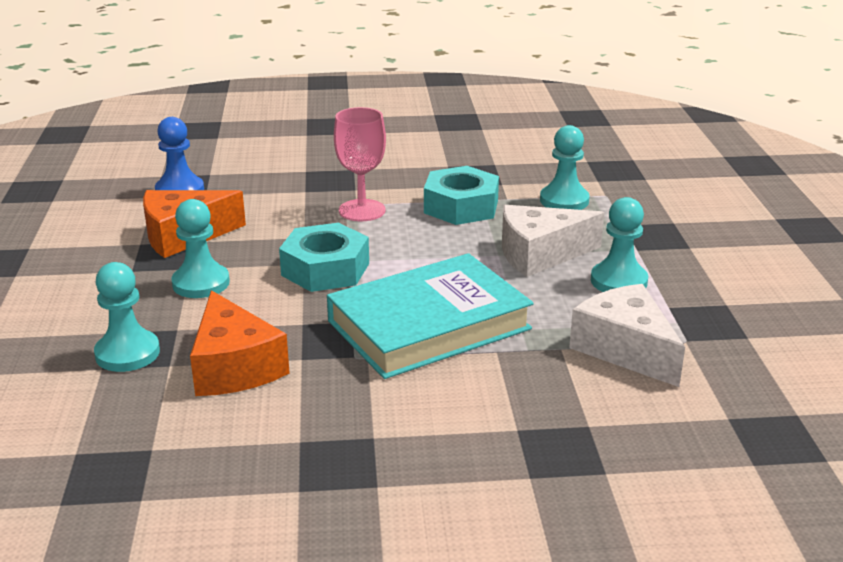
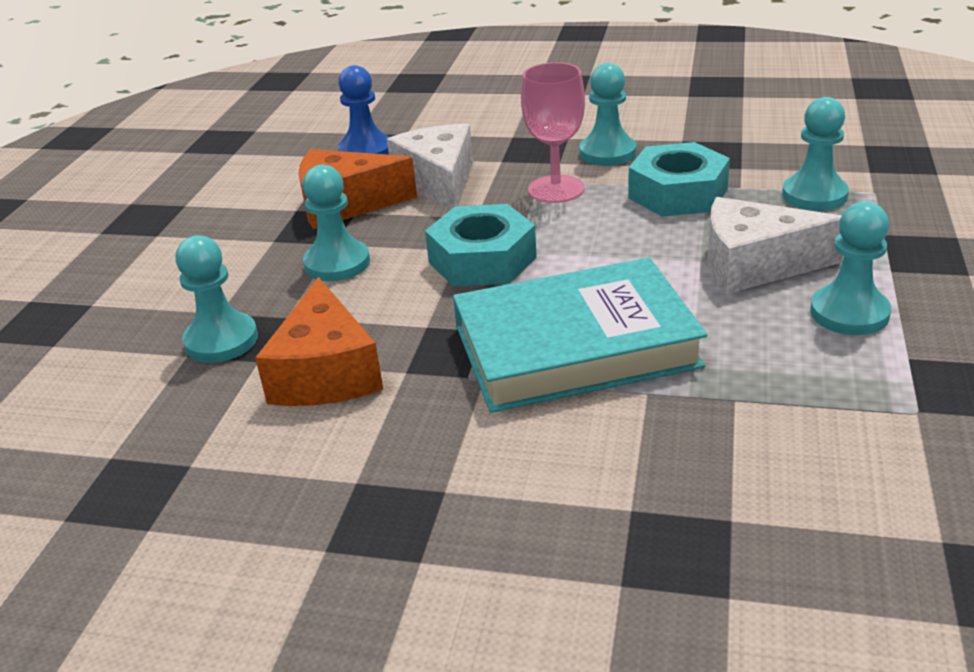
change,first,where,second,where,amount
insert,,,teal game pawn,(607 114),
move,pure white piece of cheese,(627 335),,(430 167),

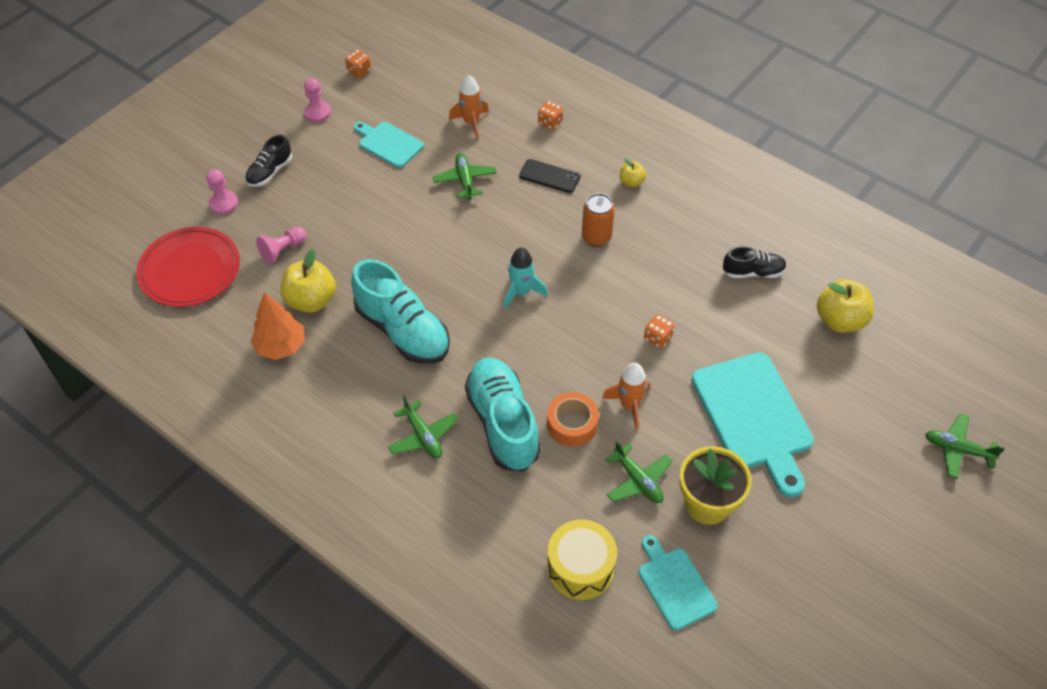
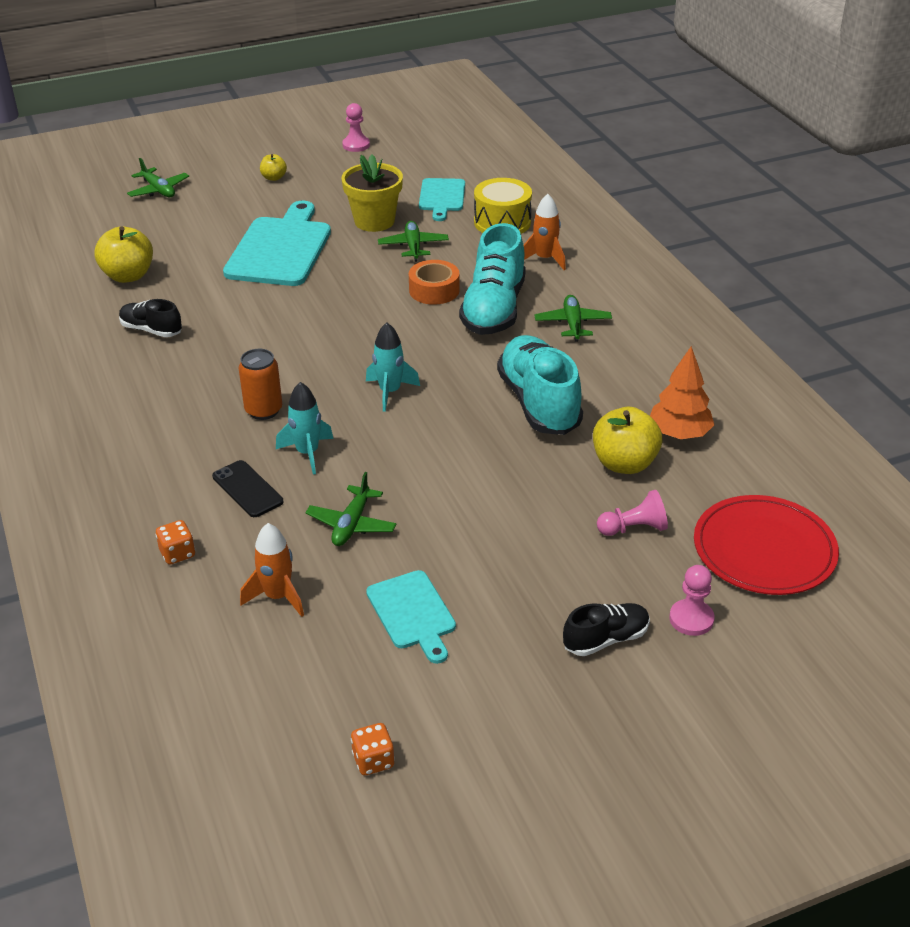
change,first,where,second,where,amount
delete,bright orange game die,(659 331),,,
insert,,,teal toy rocket,(305 428),
move,rose-pink game pawn,(317 100),,(356 127),
move,bright orange toy rocket,(626 396),,(545 232),
move,yellow apple,(633 173),,(273 167),

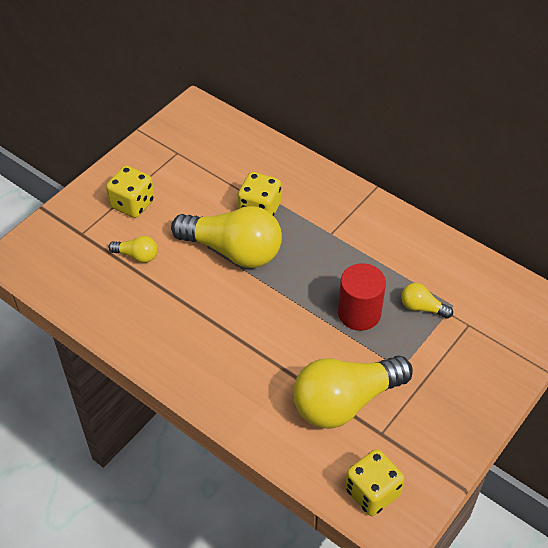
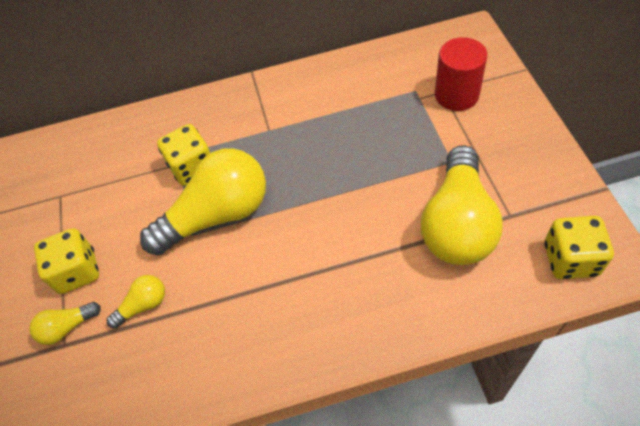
change,first,where,second,where,amount
move,red cylinder shape,(362 297),,(461 74),
move,yellow lightbulb,(427 301),,(65 323),

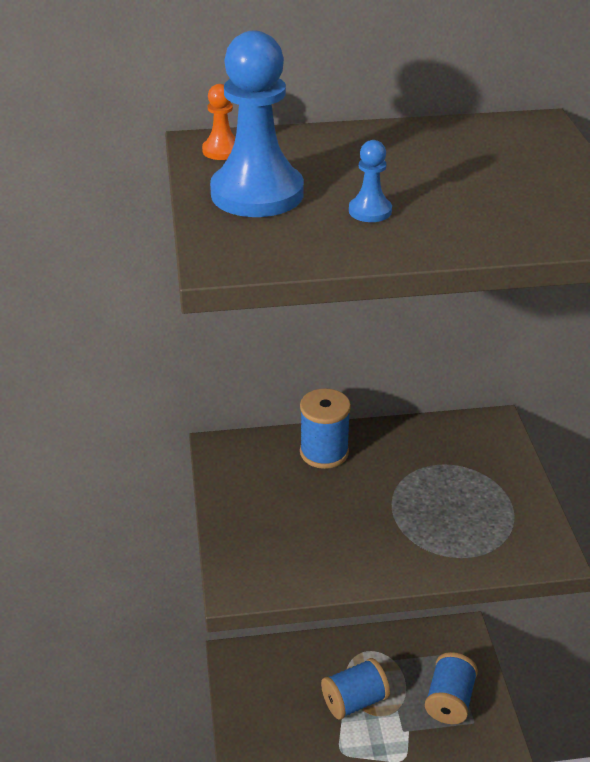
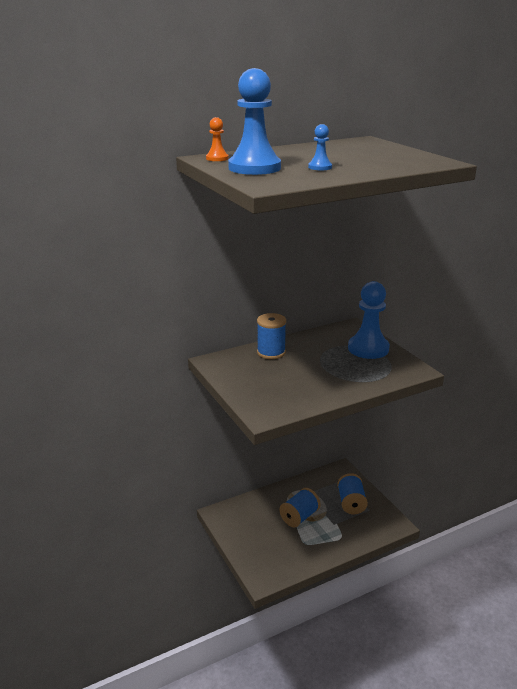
change,first,where,second,where,amount
insert,,,blue game pawn,(369 320),

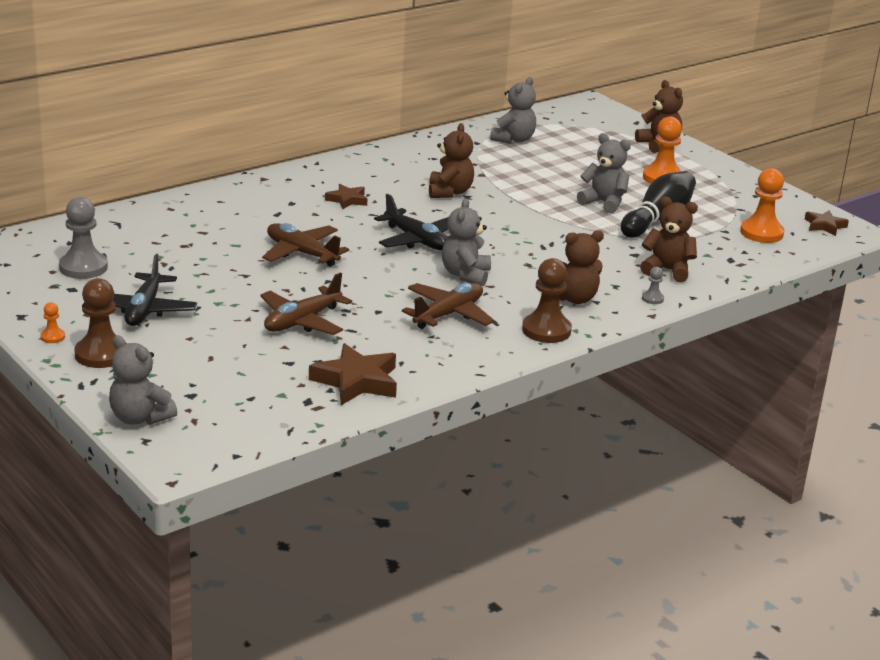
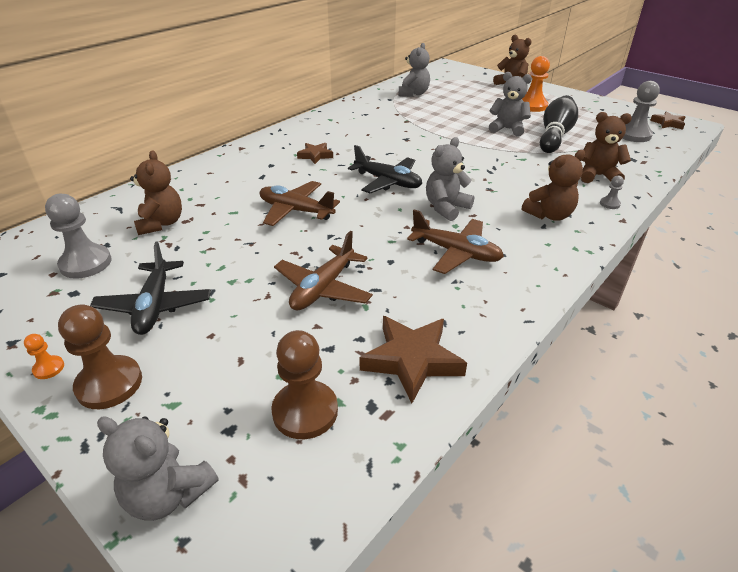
change,first,where,second,where,amount
move,russet teddy bear,(451 160),,(156 192),
move,russet game pawn,(547 300),,(304 384),
recolor,bright orange game pawn,(762 205),ash-grey game pawn,(641 111),
rotate,russet plane,(448 306),,(455 242),90 degrees clockwise
rotate,ash-grey teddy bear,(466 242),,(450 179),45 degrees clockwise

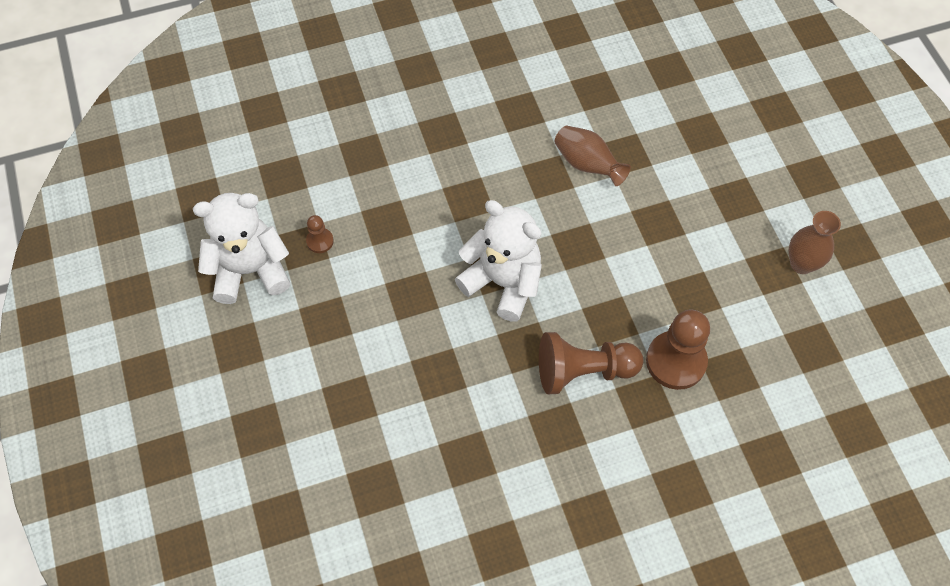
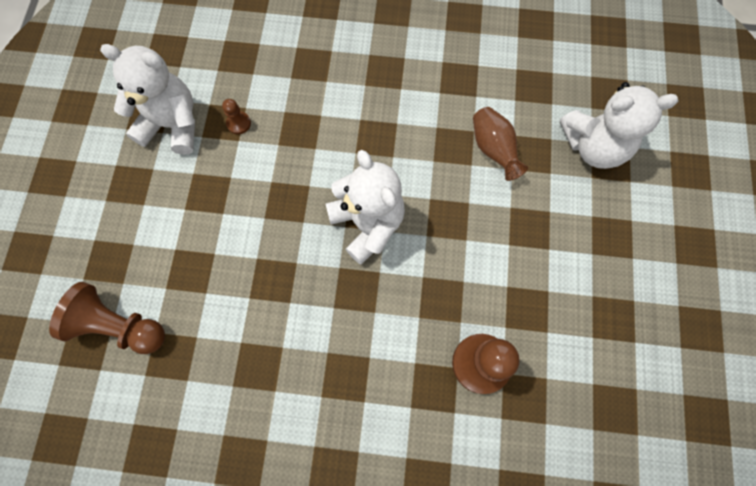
change,first,where,second,where,amount
delete,russet tall vase,(815 242),,,
insert,,,pure white teddy bear,(619 125),
move,russet game pawn,(591 363),,(107 318),

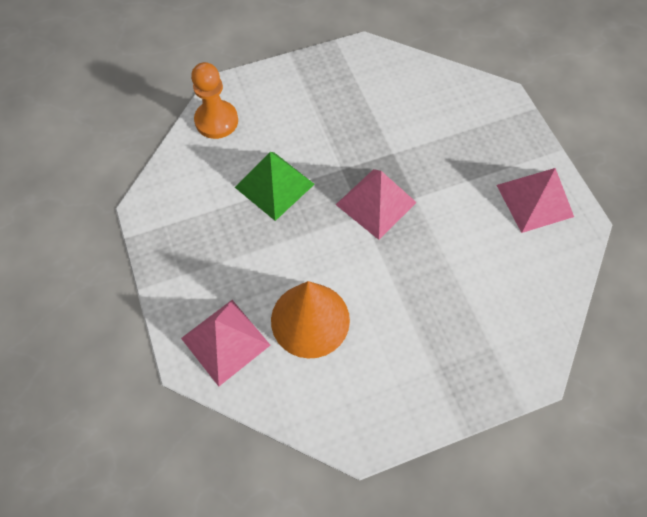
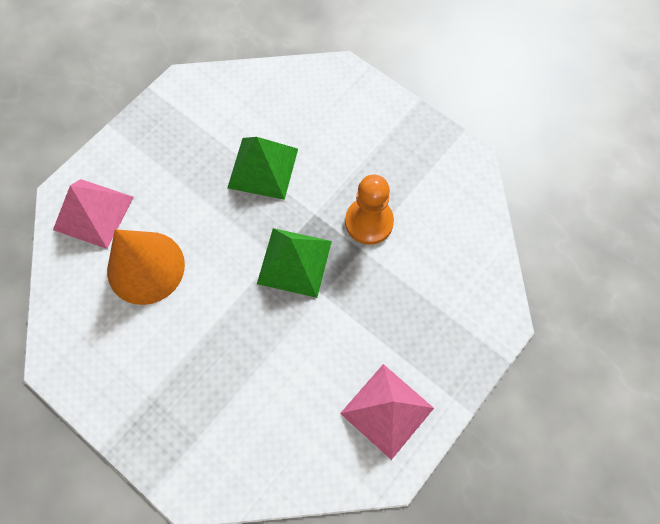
change,first,where,second,where,amount
move,bright orange game pawn,(214 100),,(369 210),
recolor,rose-pink pyramid shape,(376 204),green pyramid shape,(294 263),

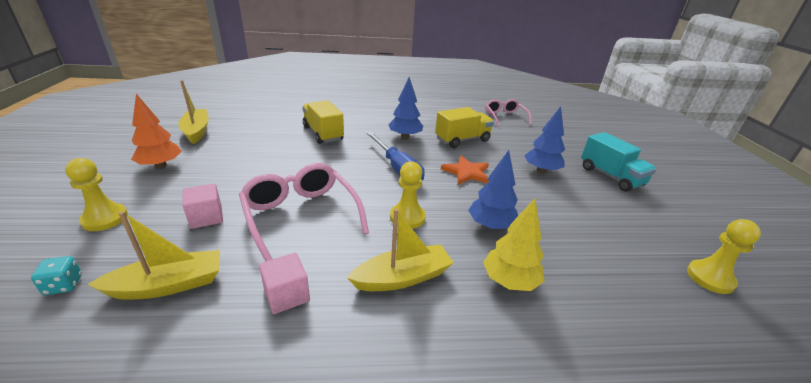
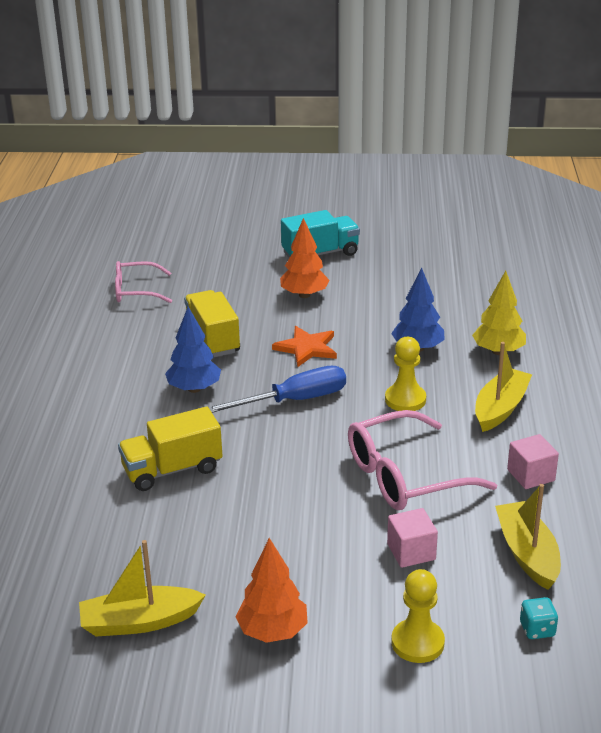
change,first,where,second,where,amount
delete,yellow game pawn,(724 256),,,
recolor,blue fir tree,(544 139),bright orange fir tree,(305 258),
rotate,yellow sailboat,(400 250),,(503 387),45 degrees clockwise

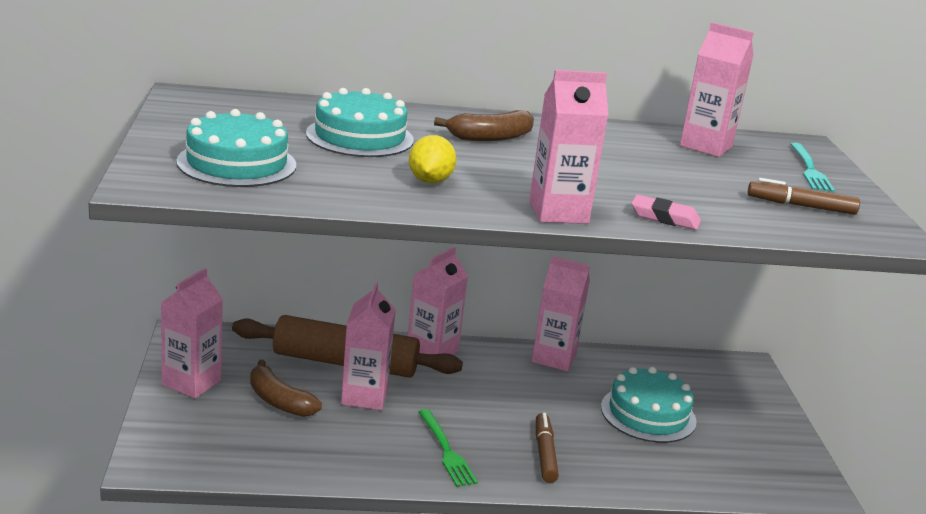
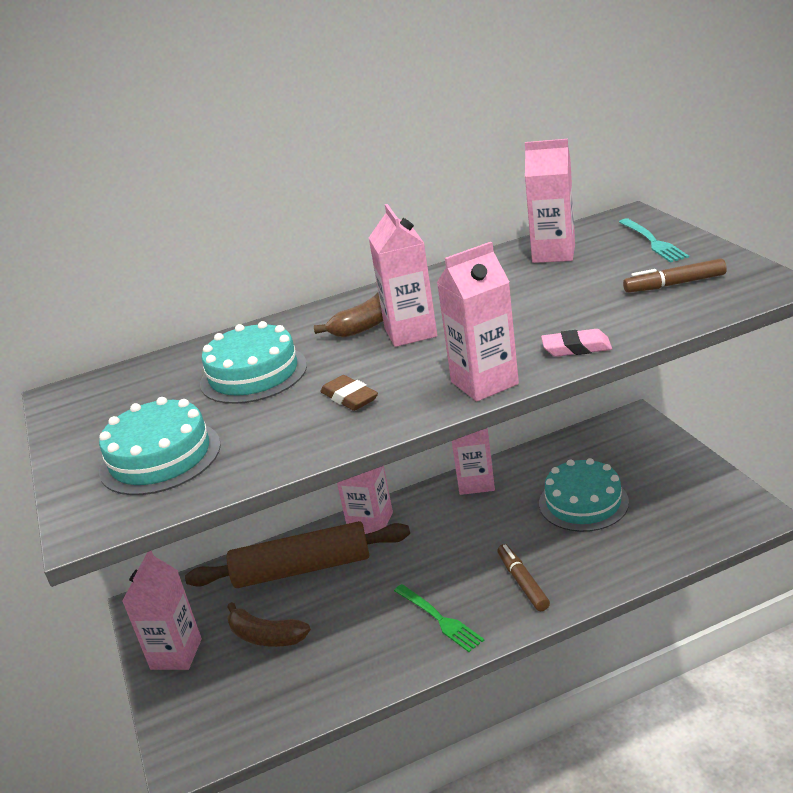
change,first,where,second,where,amount
move,rose-pink carton,(368 346),,(403 275),
replace,yellow citrus fruit,(432 159),russet pencil eraser,(349 393),

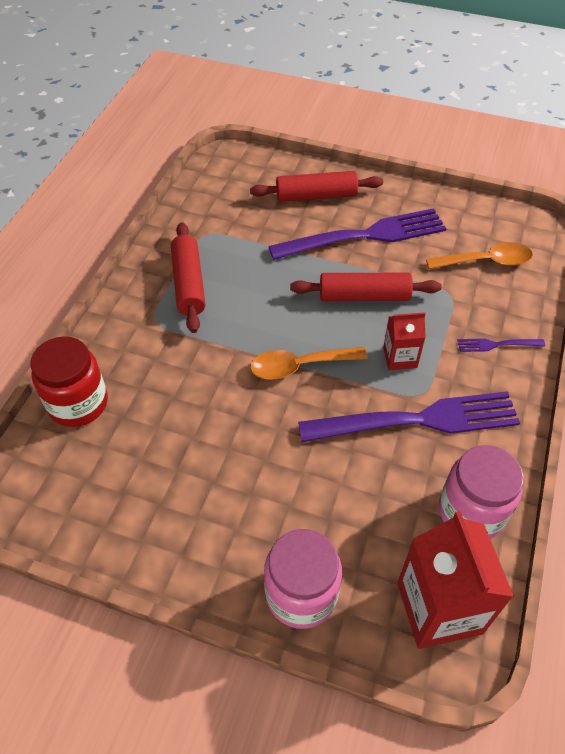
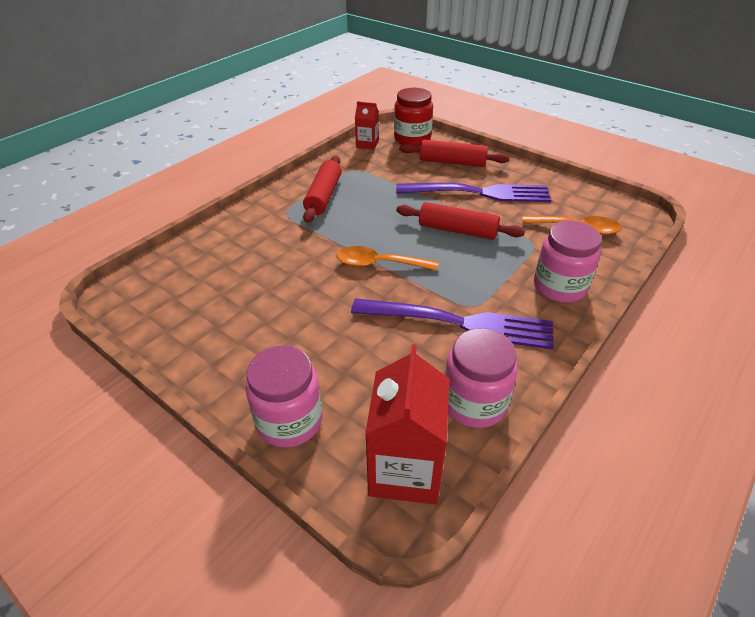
change,first,where,second,where,amount
move,red jar,(69 381),,(413 117),
move,red carton,(404 341),,(367 125),
replace,violet table fork,(501 345),rose-pink jar,(568 262),

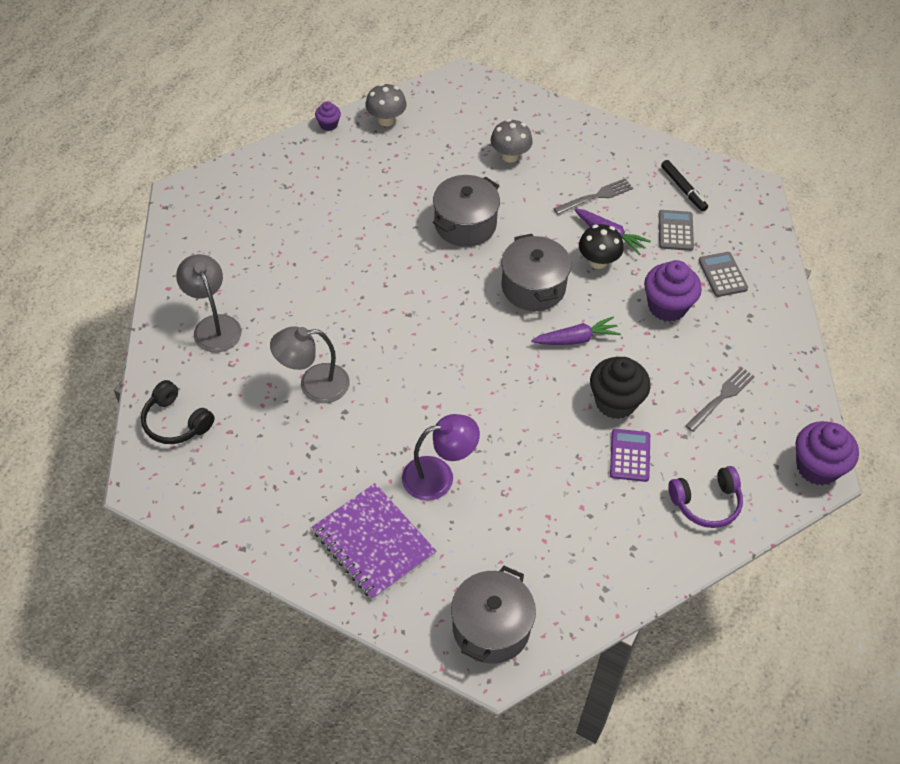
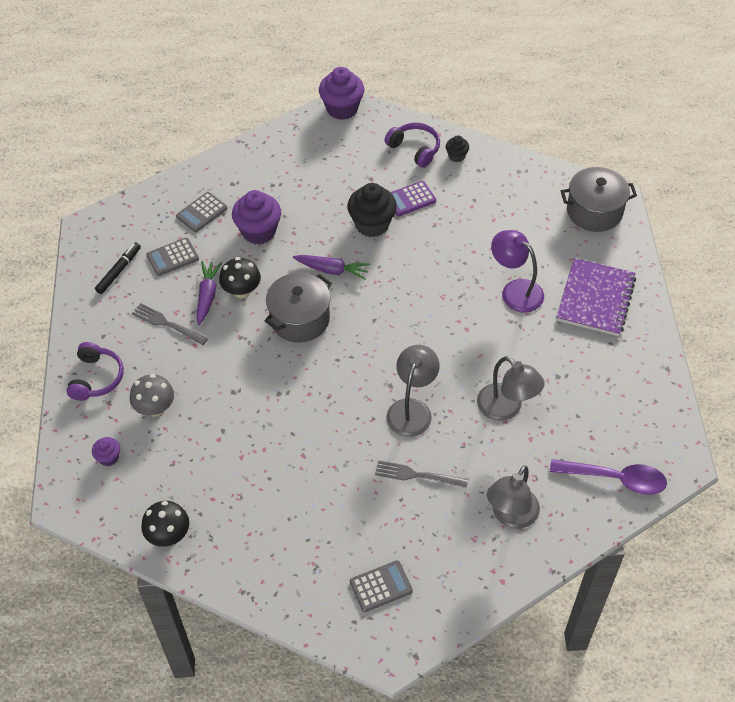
change,first,where,second,where,amount
delete,ash-grey cooking pot,(466 211),,,
insert,,,violet over-ear headphones,(95 371),
insert,,,ash-grey adding machine,(381 586),
insert,,,ash-grey reading lamp,(413 391),
insert,,,jet-black cupcake,(457 148),
move,violet cupcake,(328 116),,(106 451),
move,ash-grey table fork,(720 399),,(421 474),
replace,jet-black over-ear headphones,(178 412),violet teaspoon,(608 477),
recolor,ash-grey mushroom,(386 104),jet-black mushroom,(165 524),
rotate,violet root vegetable,(576 330),,(331 267),150 degrees clockwise

